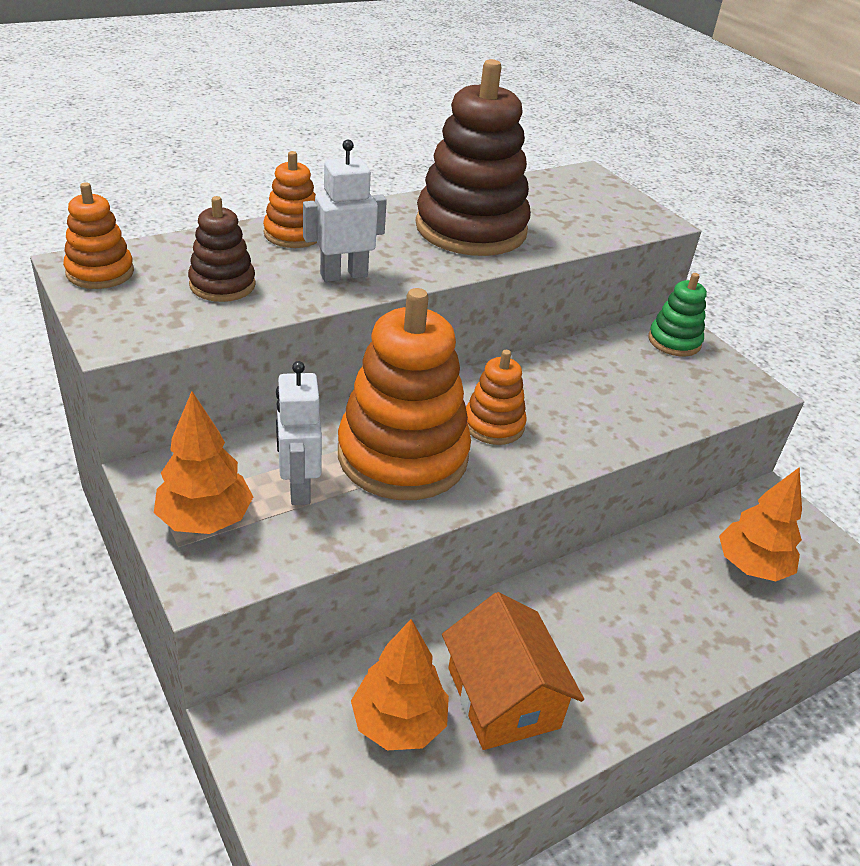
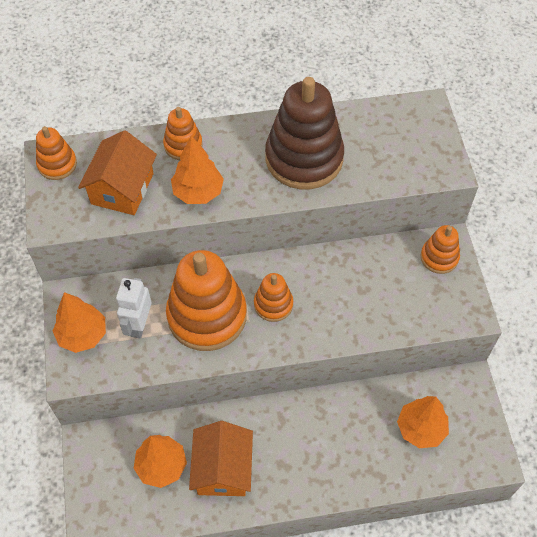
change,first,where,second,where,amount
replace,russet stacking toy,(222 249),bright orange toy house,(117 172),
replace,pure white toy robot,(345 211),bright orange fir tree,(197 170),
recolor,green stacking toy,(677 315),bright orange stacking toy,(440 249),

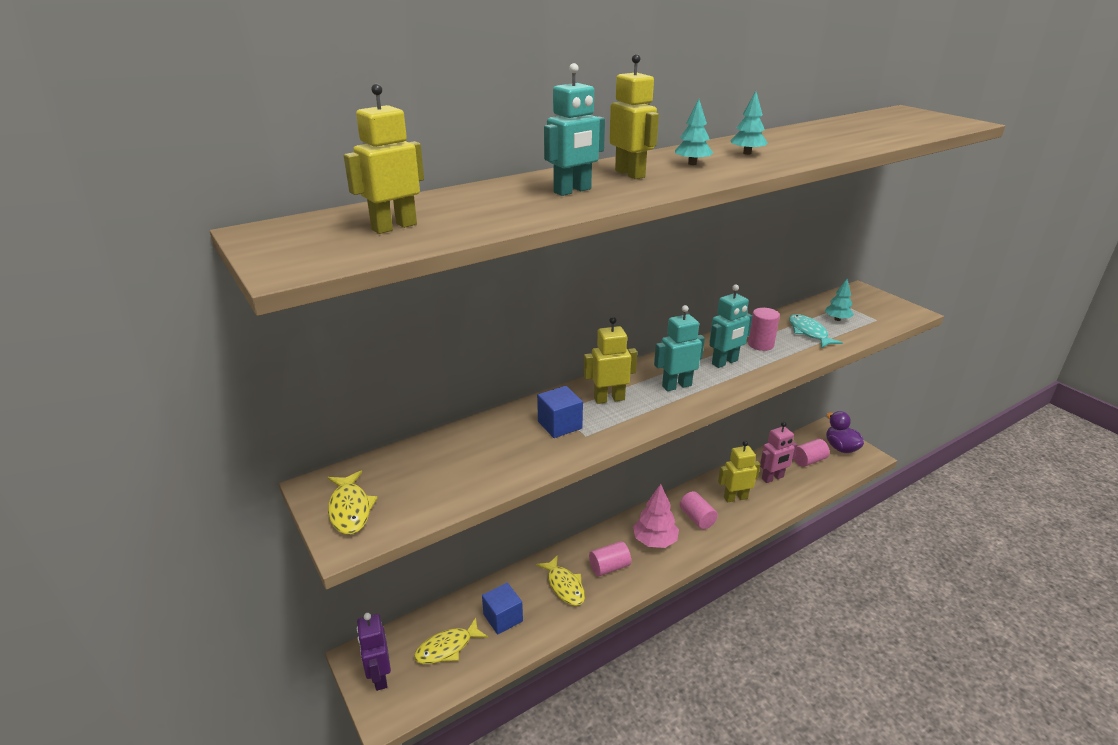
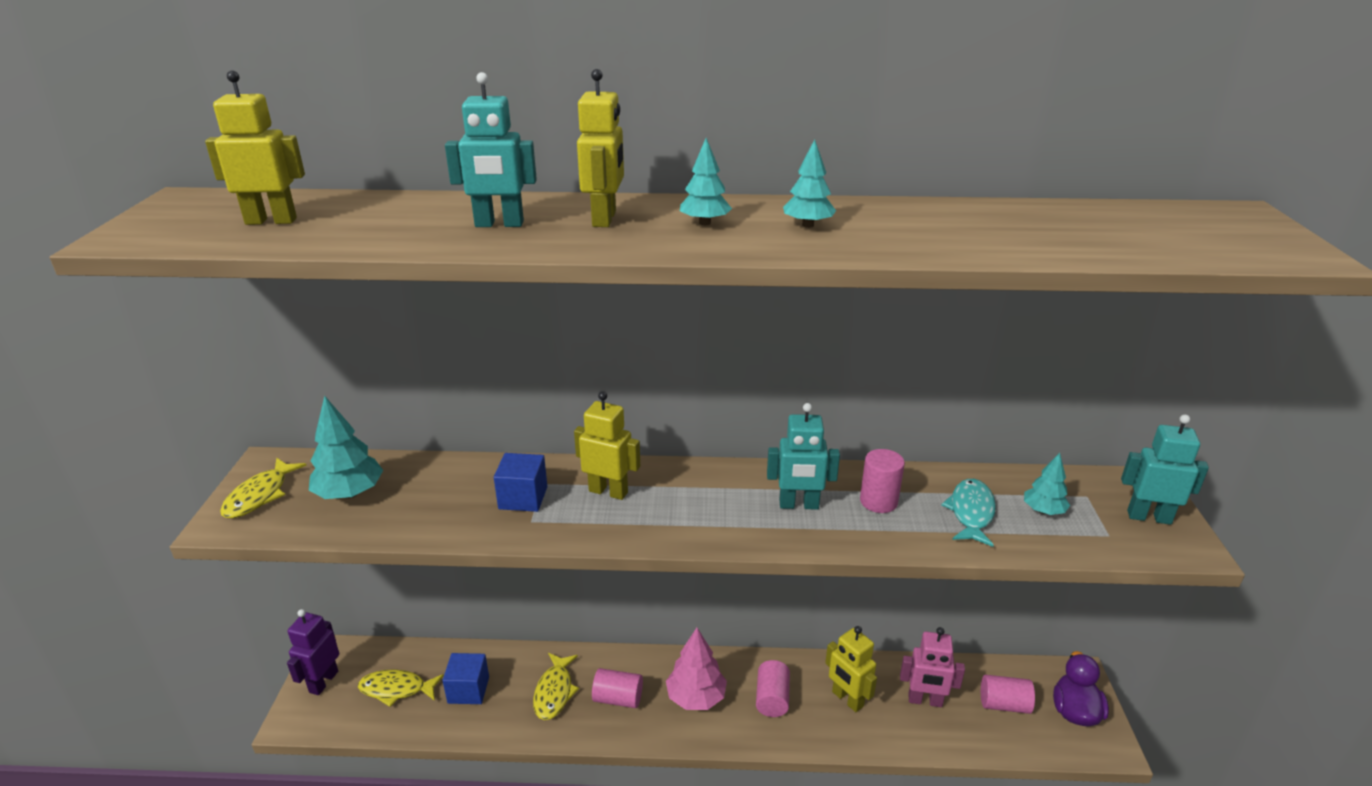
change,first,where,second,where,amount
insert,,,teal fir tree,(346 447),
move,teal toy robot,(679 348),,(1165 469),
rotate,yellow toy robot,(739 471),,(851 669),150 degrees counterclockwise

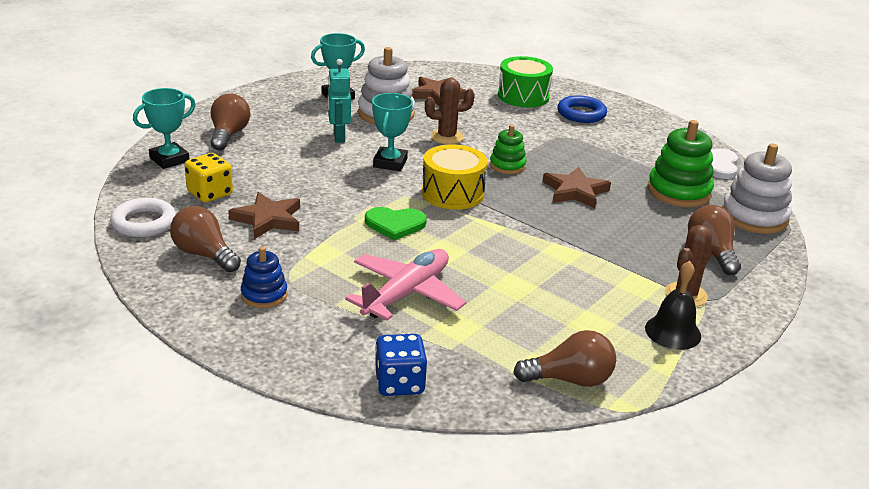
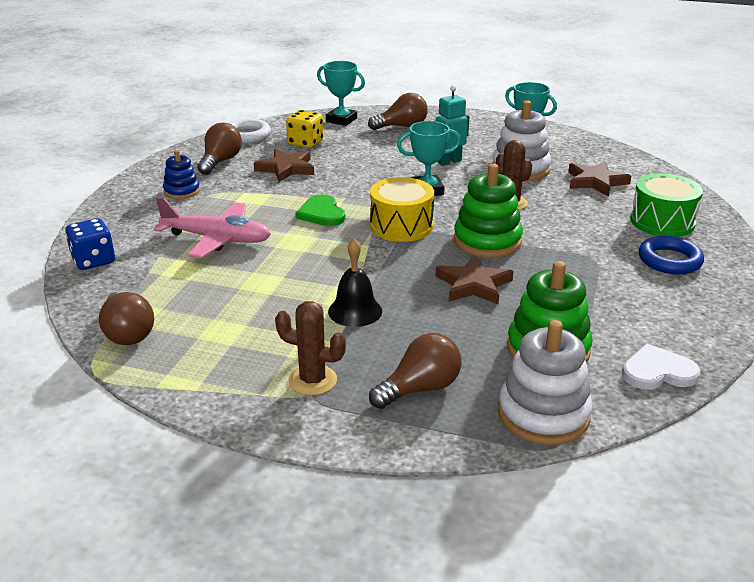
change,first,where,second,where,amount
move,jet-black bell,(673 305),,(355 282),
resize,green stacking toy,(508 149),,(488 211),x1.70

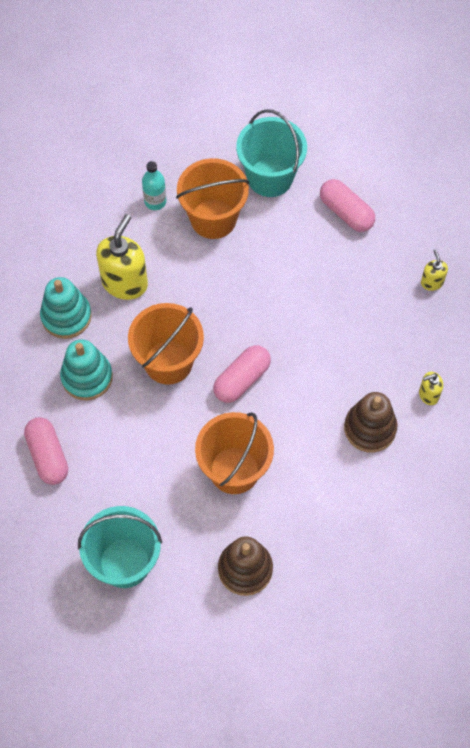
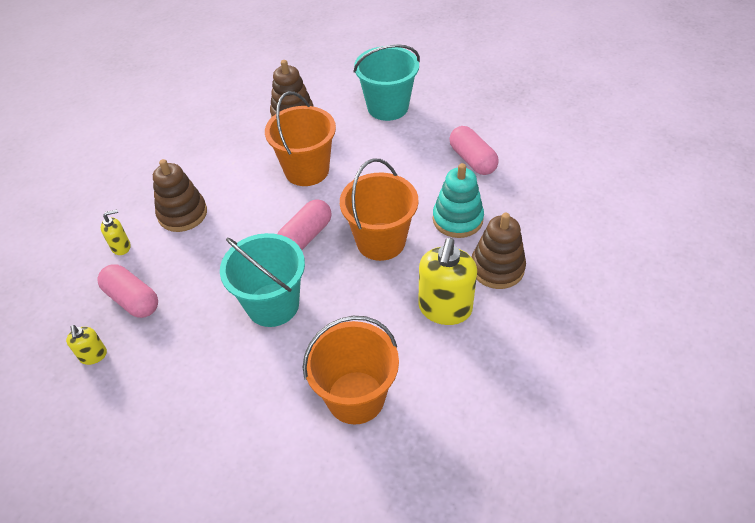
change,first,where,second,where,amount
delete,teal flask,(154 185),,,
move,teal sand bucket,(271 153),,(262 280),
move,rose-pink pill,(347 205),,(127 291),
recolor,teal stacking toy,(66 308),russet stacking toy,(499 251),

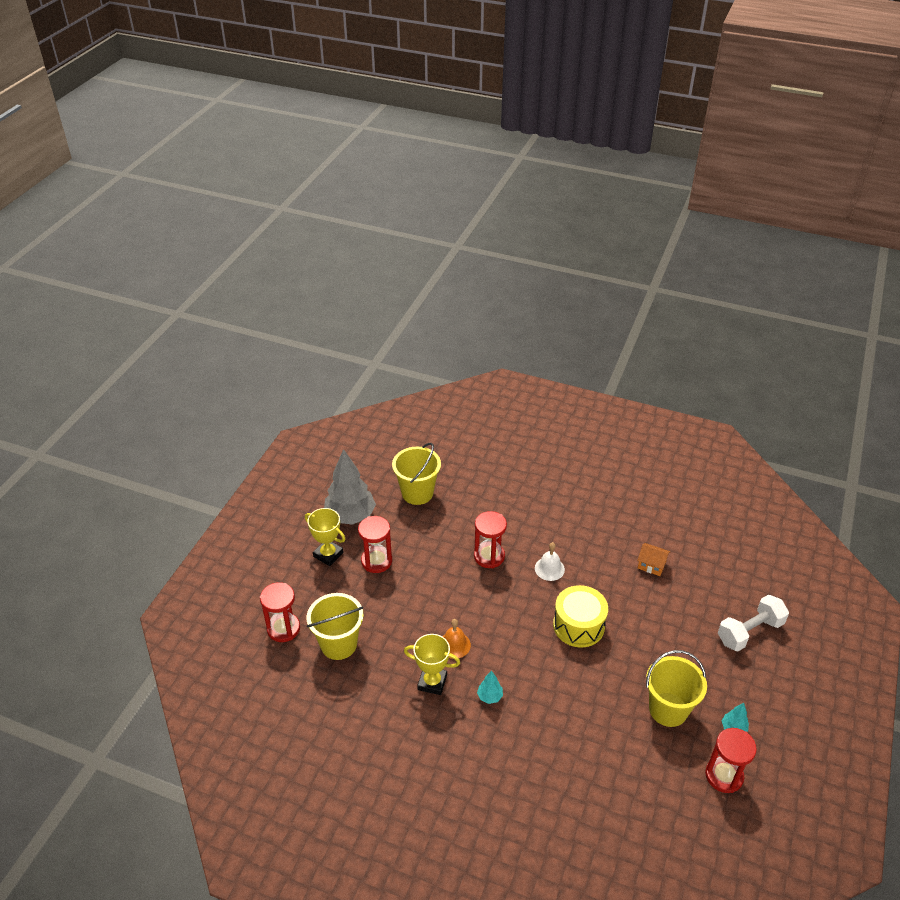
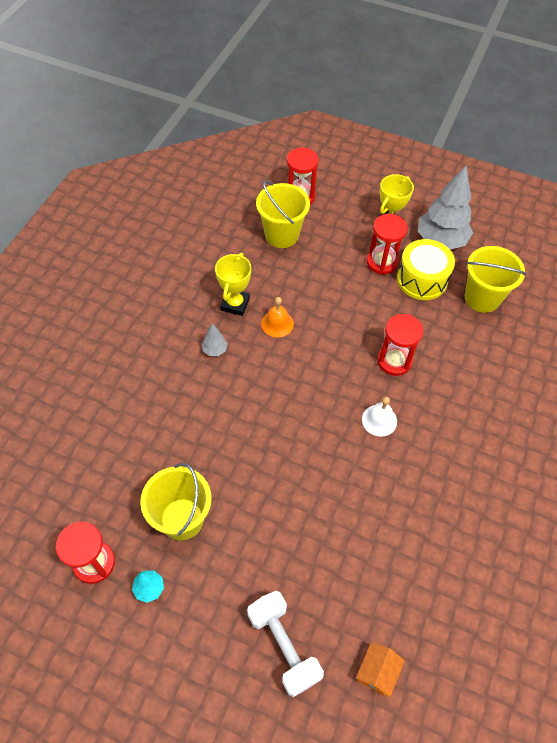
change,first,where,second,where,amount
move,yellow toy drum,(580 616),,(426 269),
move,bright orange toy house,(653 559),,(380 670),
recolor,teal fir tree,(490 687),ash-grey fir tree,(215 340),

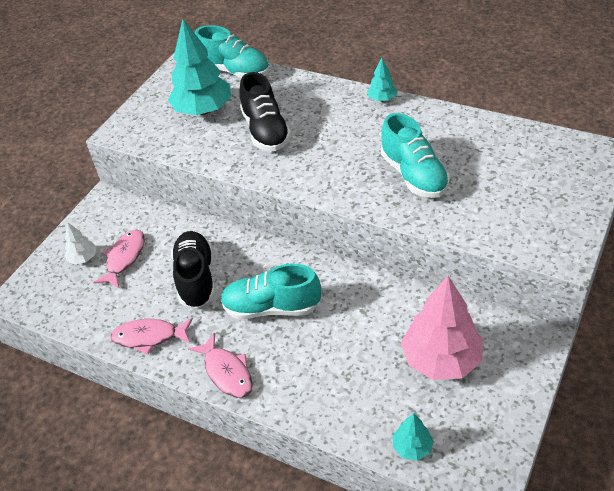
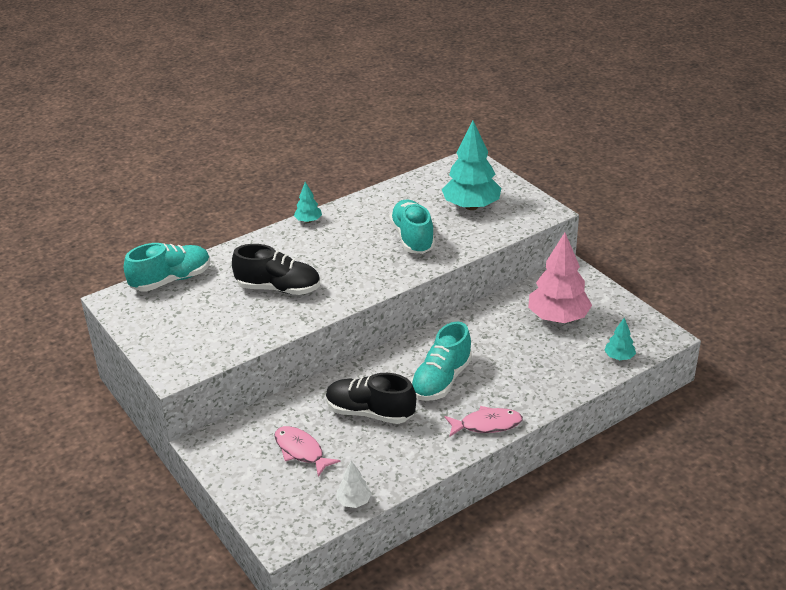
change,first,where,second,where,amount
delete,rose-pink fish figure,(151 336),,,
move,pure white fir tree,(81 243),,(354 484),
move,teal fir tree,(199 67),,(471 165),
rotate,teal sneaker,(415 155),,(412 227),105 degrees counterclockwise

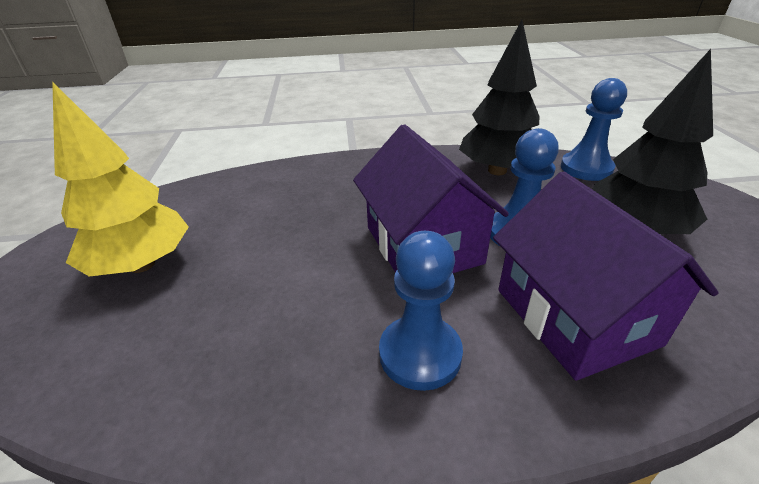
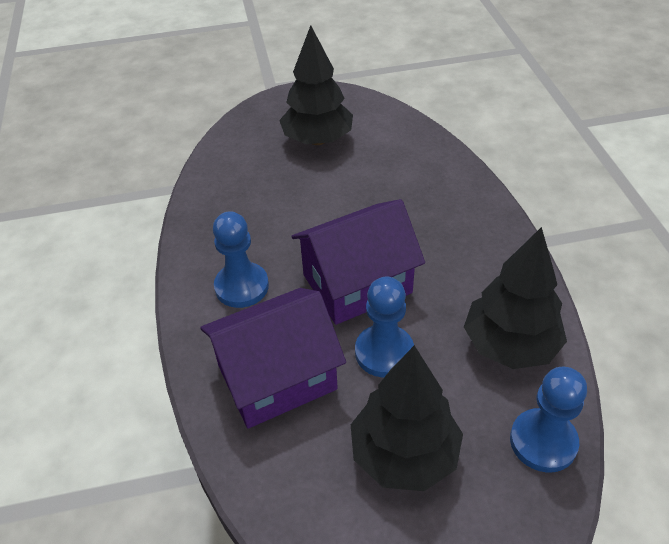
change,first,where,second,where,amount
recolor,yellow fir tree,(120 179),jet-black fir tree,(316 85),

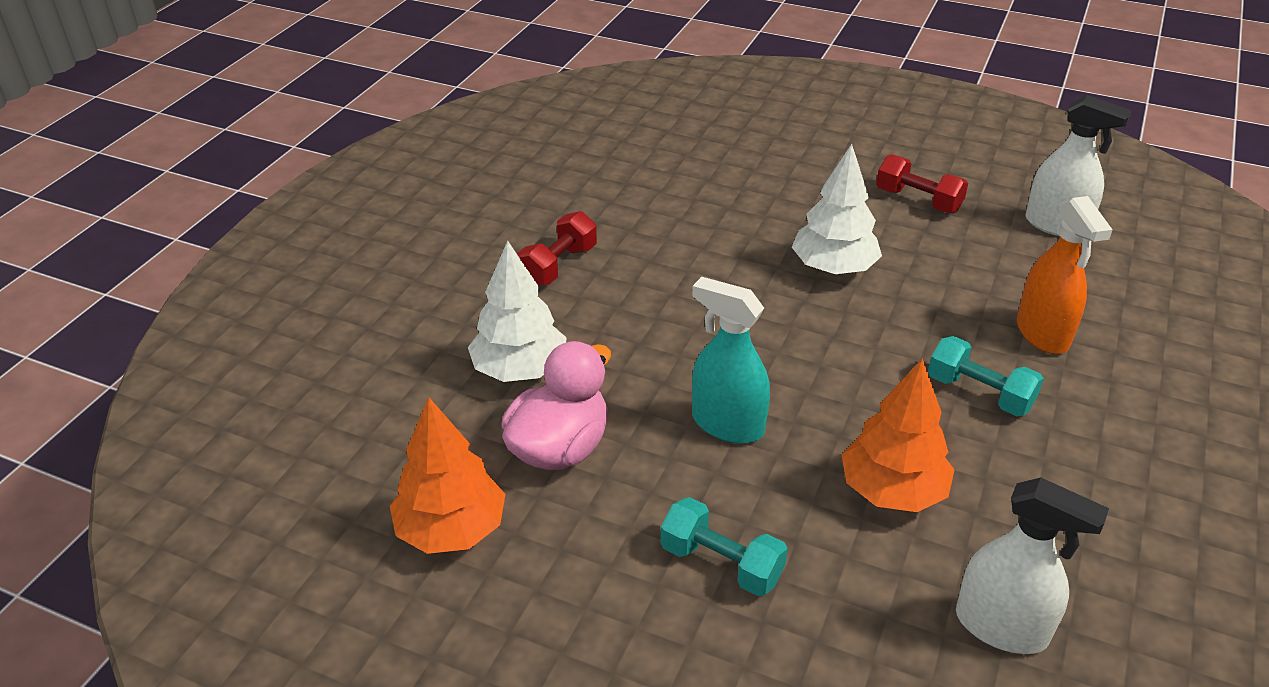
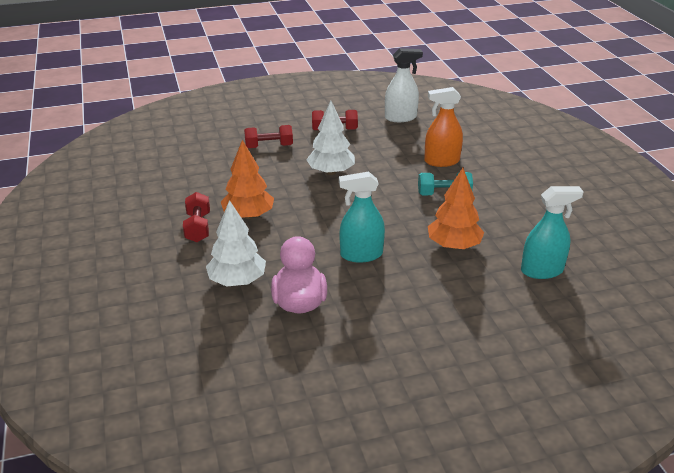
change,first,where,second,where,amount
delete,teal hand weight,(724 546),,,
insert,,,red hand weight,(268 136),
move,bright orange fir tree,(448 475),,(247 179),
recolor,pure white spray bottle,(1032 565),teal spray bottle,(552 232),
rotate,bright orange spray bottle,(1065 275),,(443 127),135 degrees clockwise

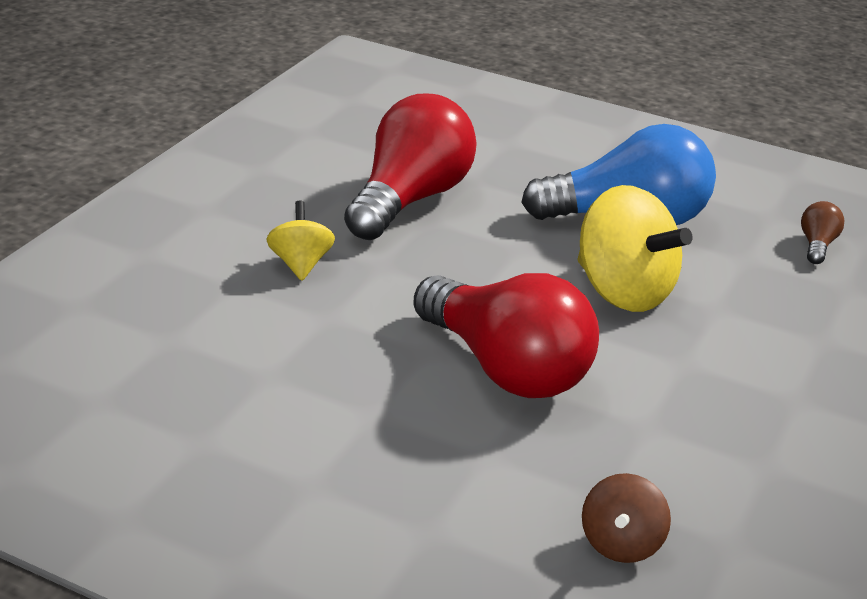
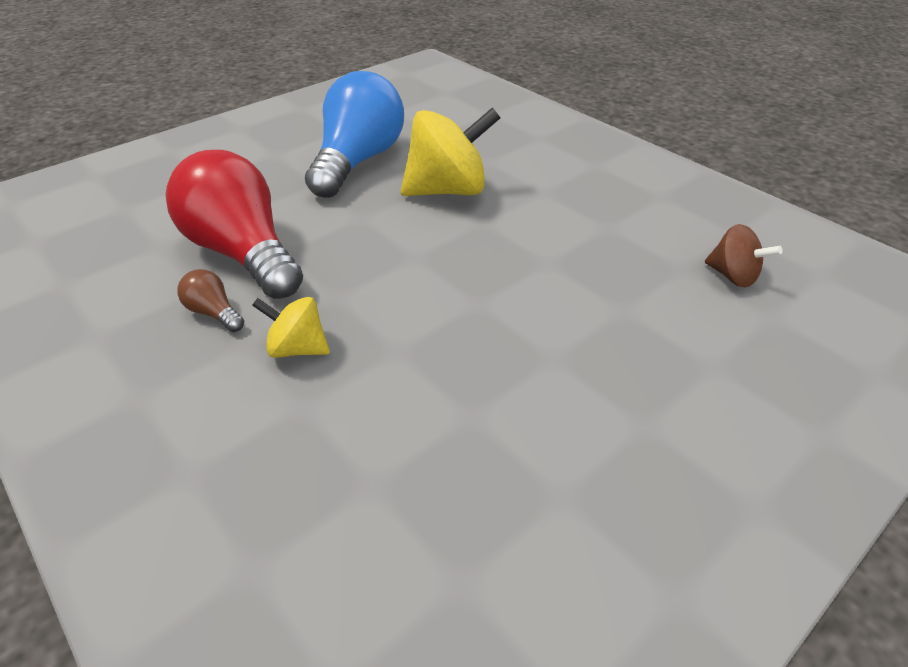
change,first,where,second,where,amount
delete,red lightbulb,(506 335),,,
move,russet lightbulb,(822 232),,(210 300),

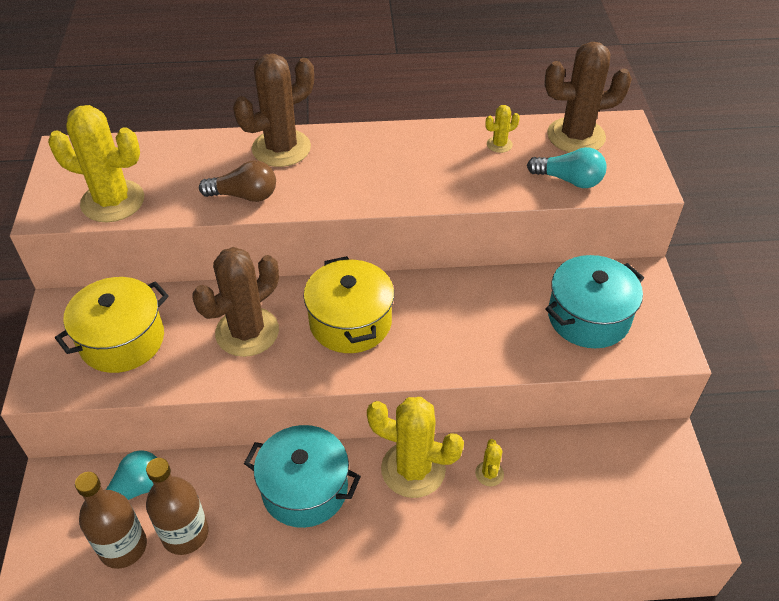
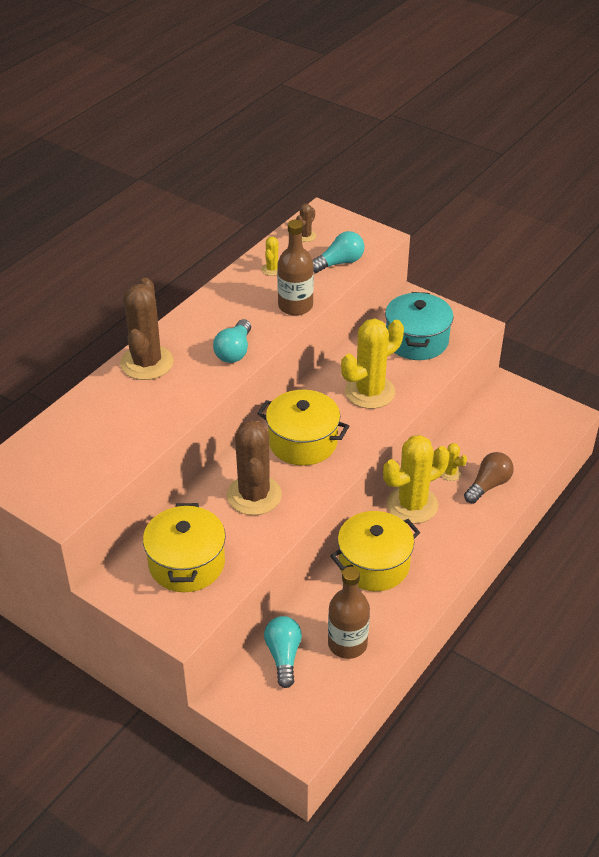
change,first,where,second,where,amount
insert,,,teal lightbulb,(232 341),
move,yellow cactus,(96 163),,(372 364),
move,russet flask,(111 520),,(295 268),
move,russet lightbulb,(237 181),,(489 478),
recolor,teal cooking pot,(302 476),yellow cooking pot,(375 551),
resize,russet cactus,(588 97),,(306 223),x0.44

